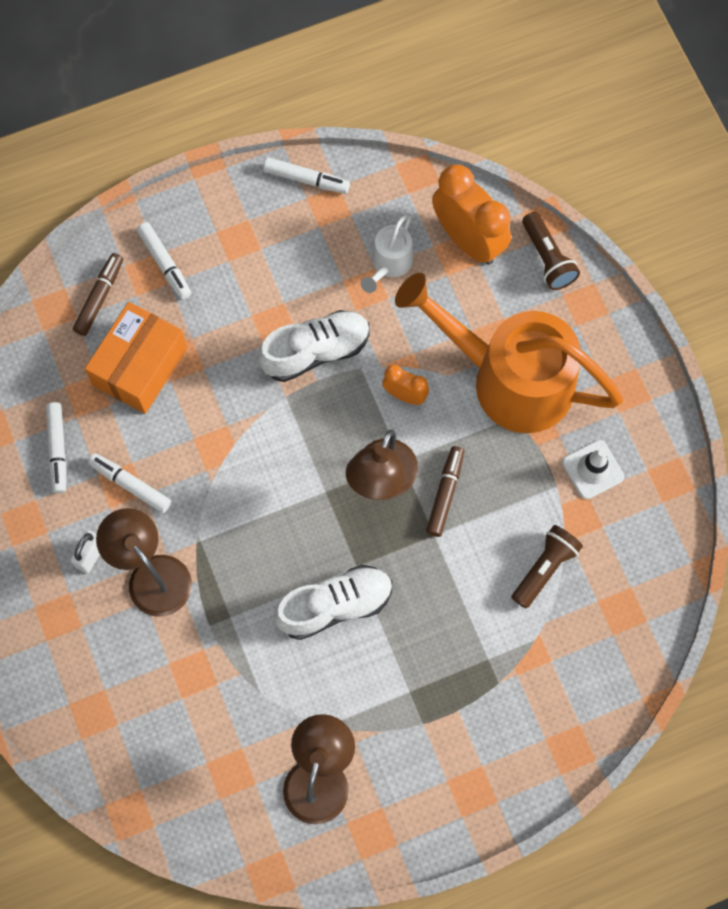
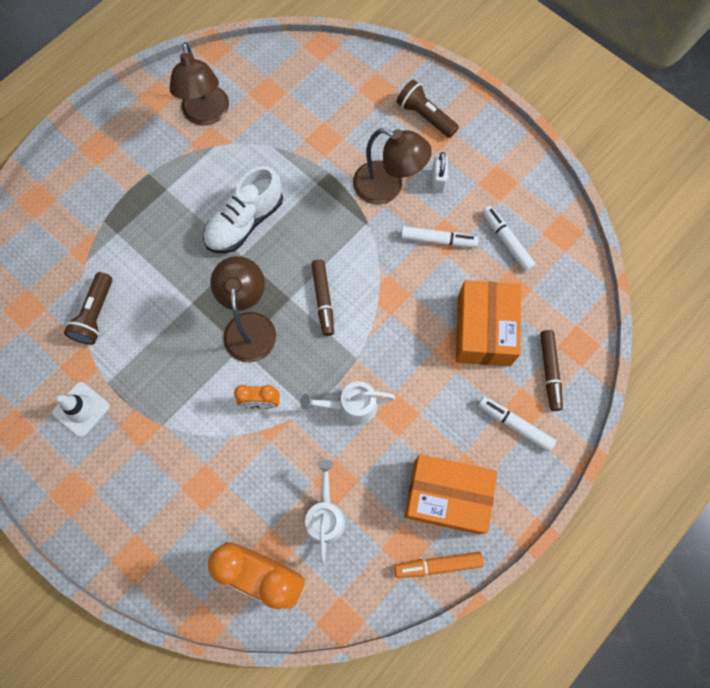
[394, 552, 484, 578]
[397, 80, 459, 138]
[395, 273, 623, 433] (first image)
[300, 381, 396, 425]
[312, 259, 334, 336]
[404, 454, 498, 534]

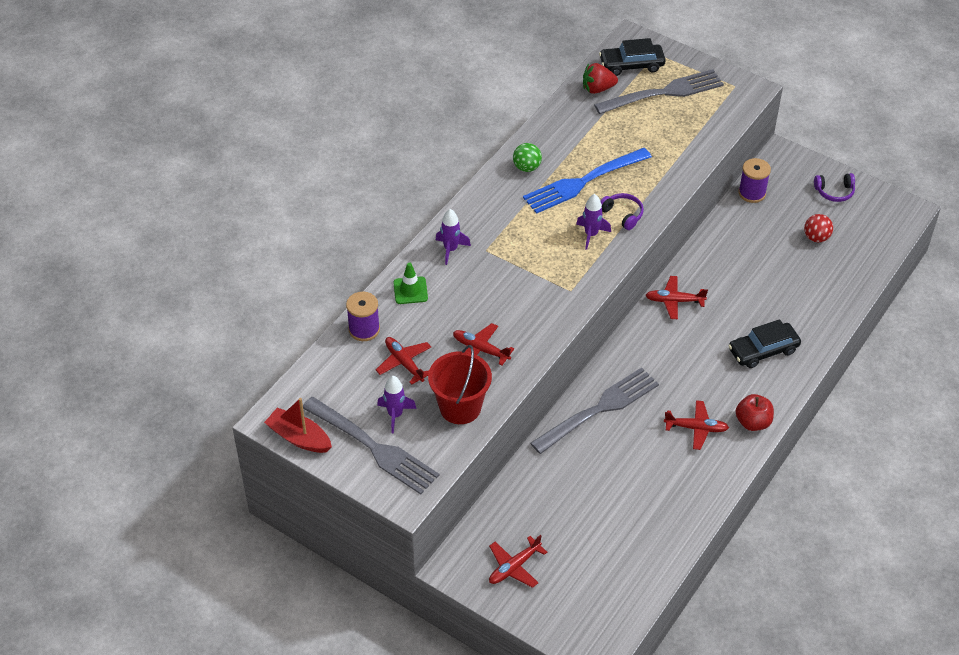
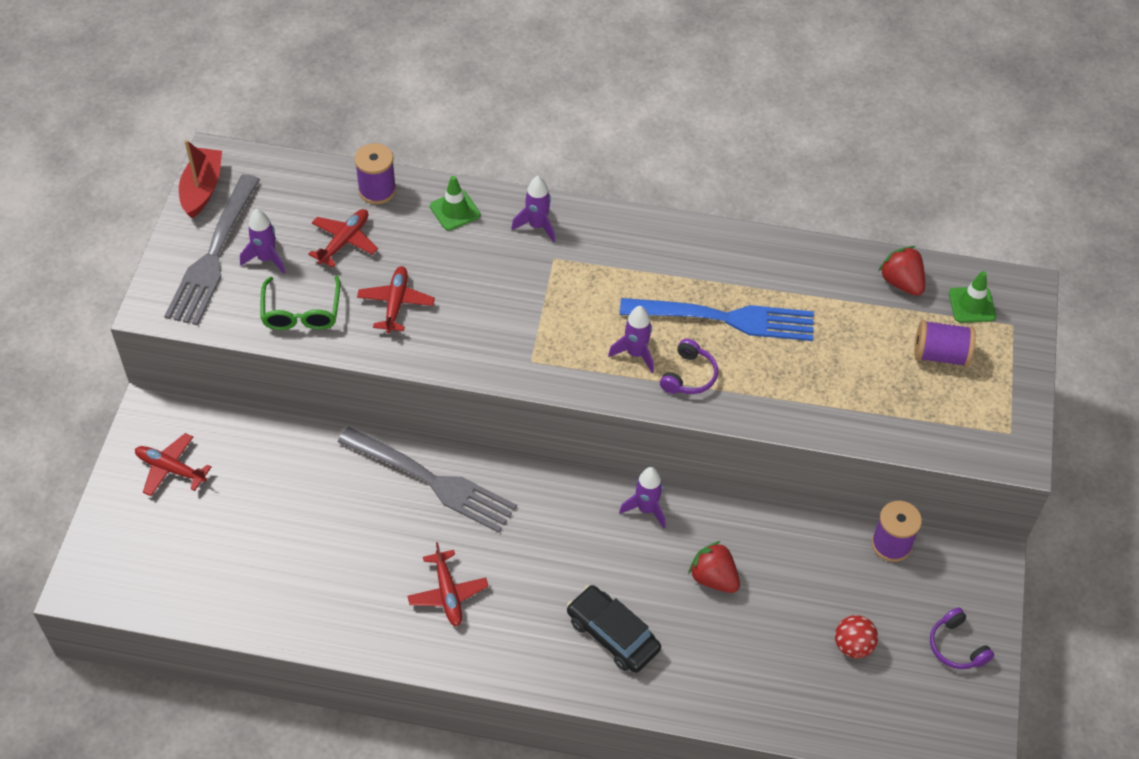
[949, 271, 996, 322]
[914, 320, 976, 367]
[513, 143, 542, 172] (first image)
[620, 298, 814, 341]
[619, 467, 666, 529]
[260, 276, 340, 330]
[736, 394, 774, 431] (first image)
[688, 541, 740, 593]

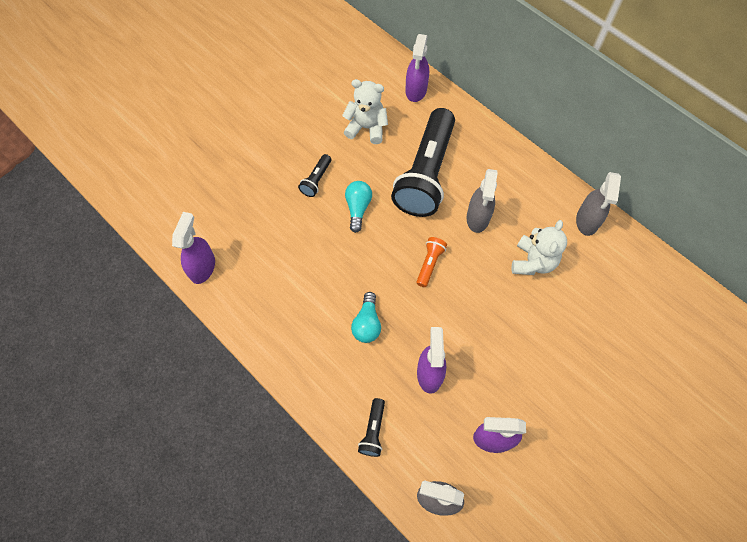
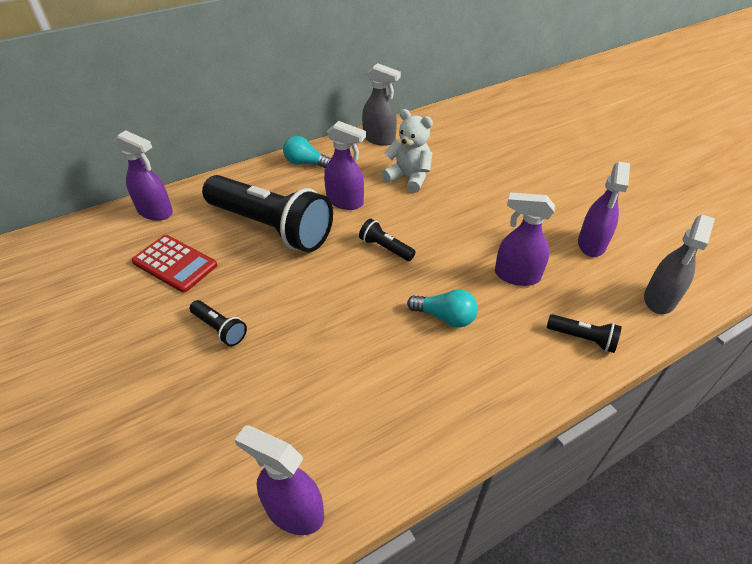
[131, 235, 217, 293]
[324, 121, 366, 210]
[283, 136, 331, 168]
[359, 219, 416, 261]

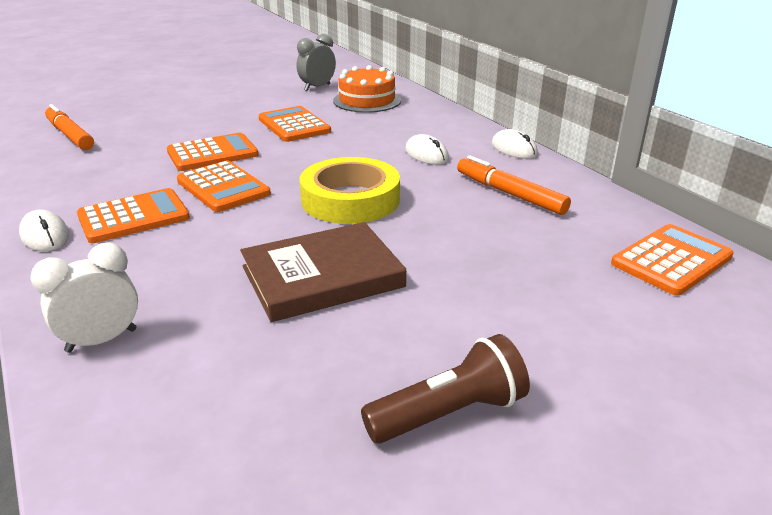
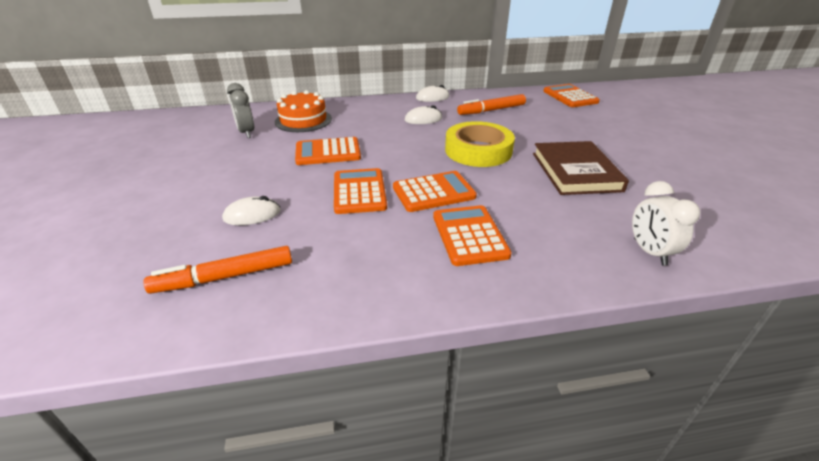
[222, 196, 281, 225]
[361, 334, 530, 444] (first image)

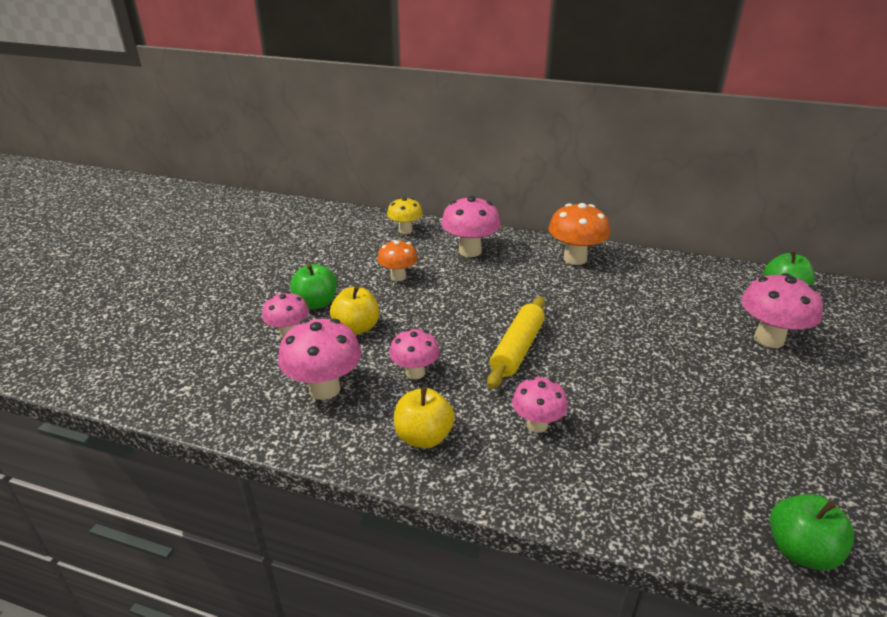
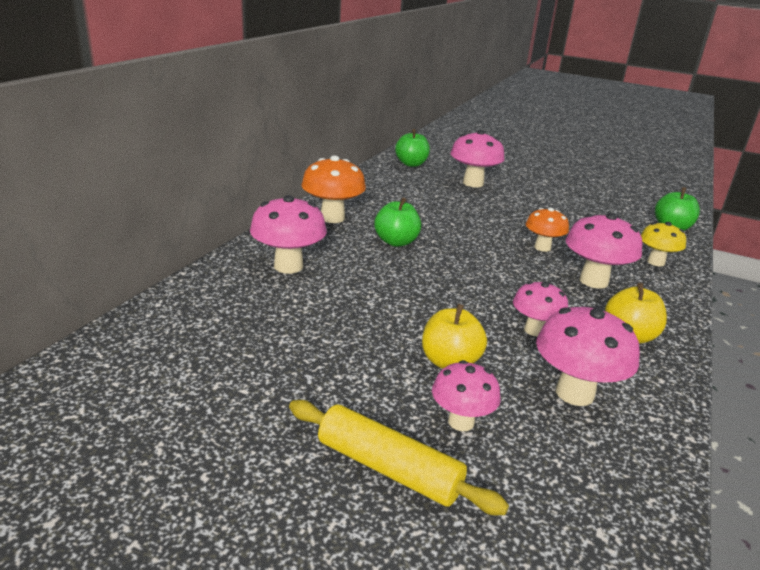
[641, 222, 686, 266]
[526, 208, 569, 252]
[374, 197, 421, 247]
[289, 400, 509, 515]
[566, 213, 642, 289]

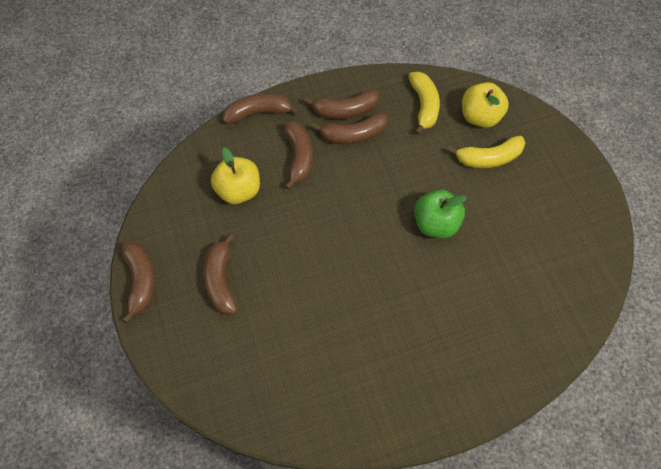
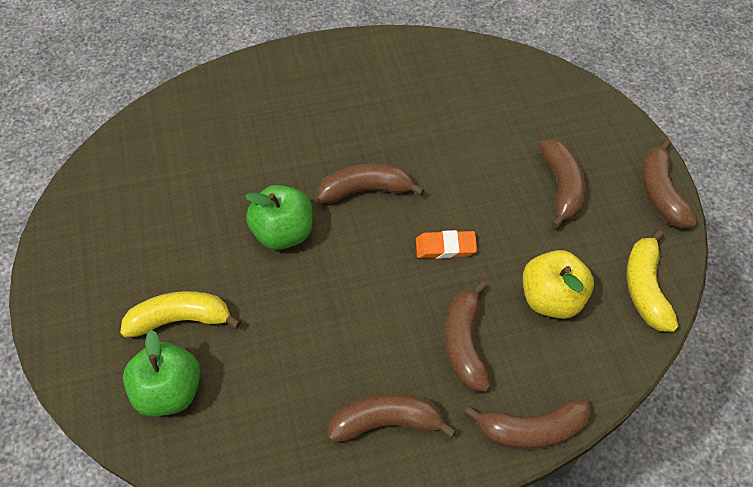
[627, 229, 678, 332]
[123, 330, 200, 416]
[317, 163, 425, 203]
[416, 230, 477, 259]

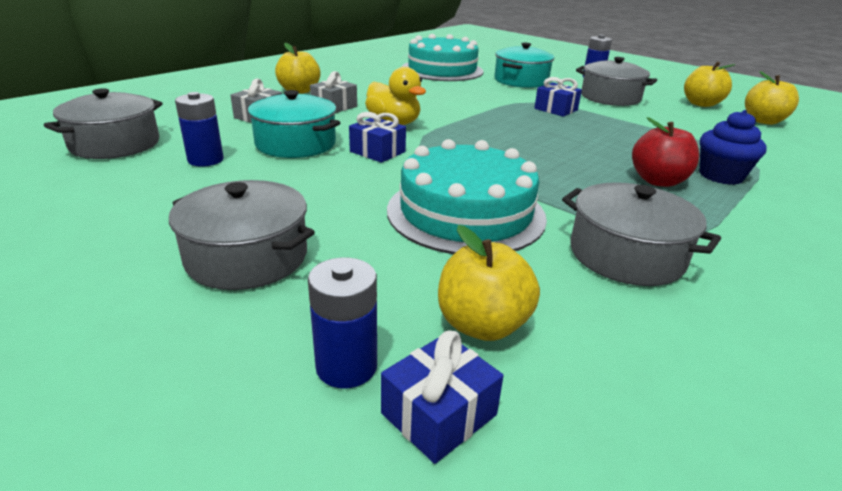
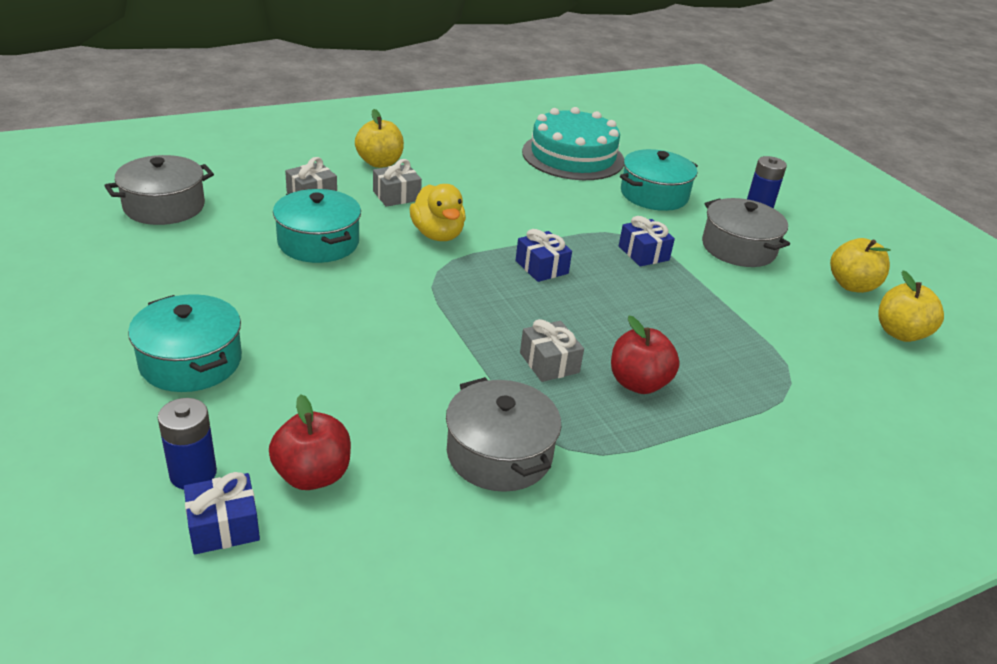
[175, 92, 224, 167] (first image)
[700, 110, 767, 185] (first image)
[516, 229, 572, 282]
[387, 139, 547, 254] (first image)
[128, 294, 242, 392]
[269, 394, 351, 490]
[520, 319, 584, 382]

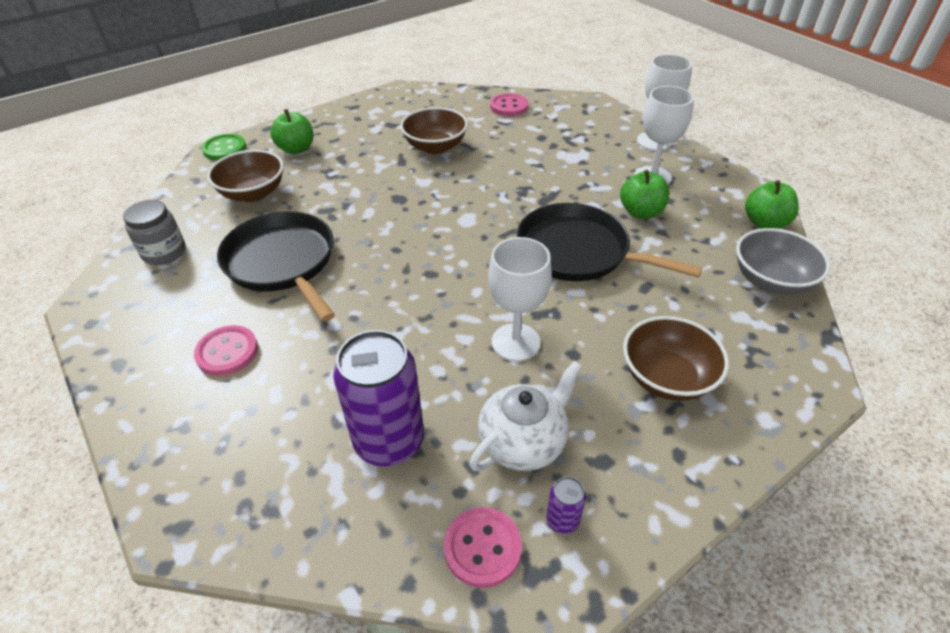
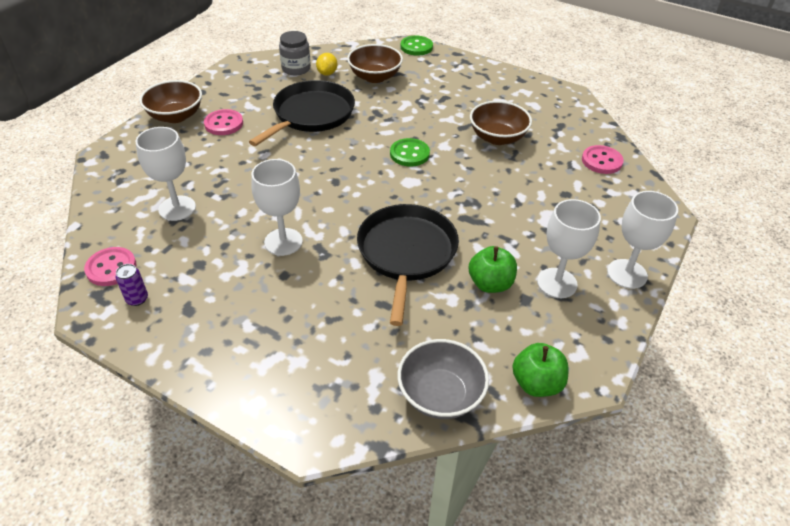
[270, 109, 313, 154] (first image)
[139, 80, 202, 123]
[136, 127, 196, 221]
[469, 361, 582, 471] (first image)
[316, 53, 337, 76]
[390, 138, 430, 167]

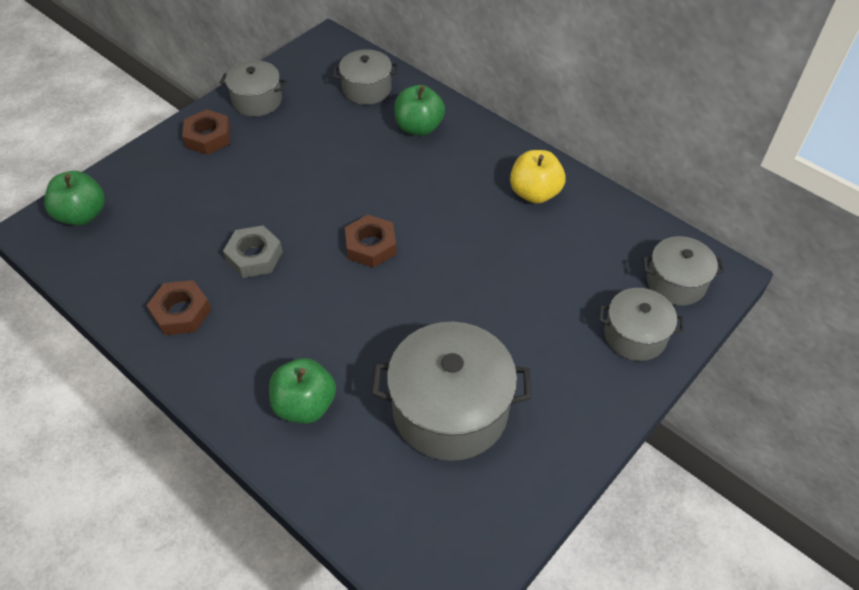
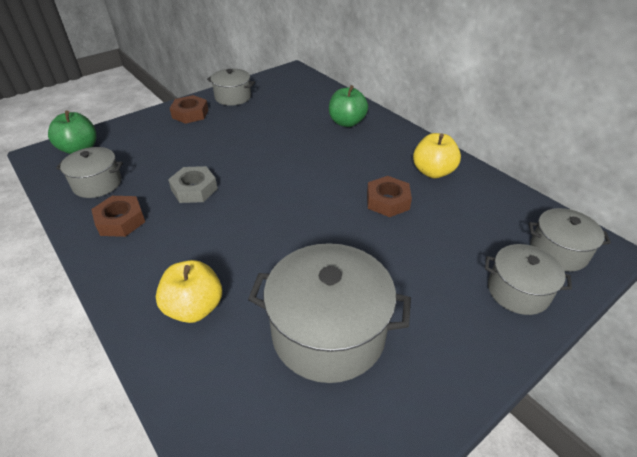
[56, 147, 123, 198]
[367, 176, 412, 217]
[156, 260, 222, 323]

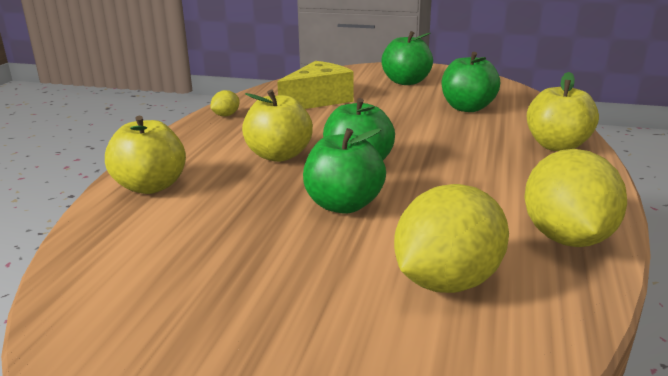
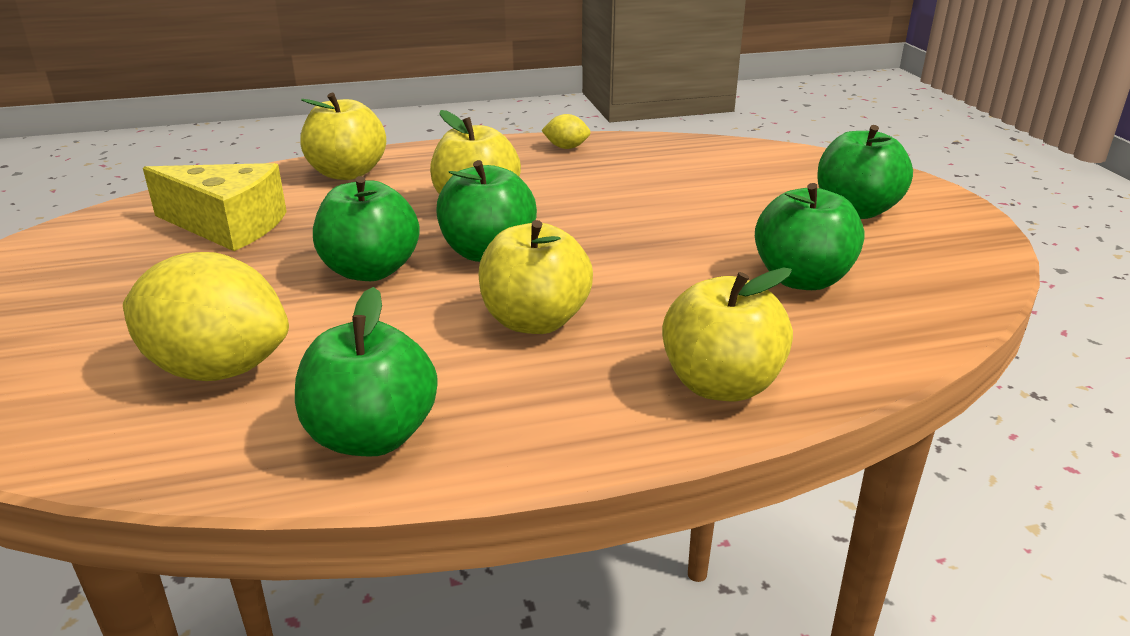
[143, 163, 287, 251]
[295, 287, 438, 457]
[478, 220, 593, 334]

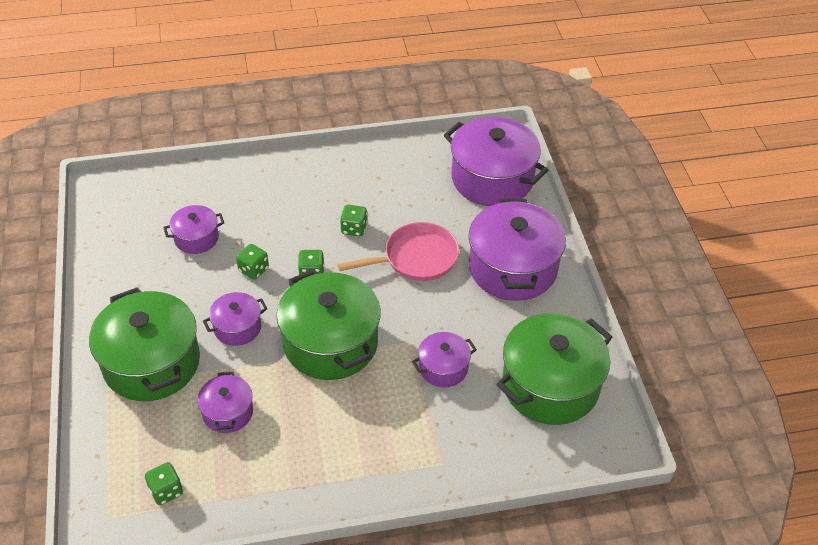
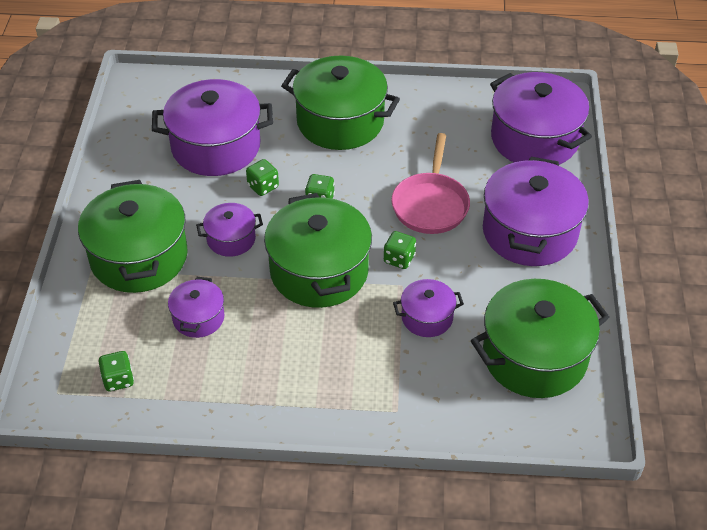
[152, 79, 273, 176]
[384, 231, 416, 269]
[391, 133, 470, 234]
[281, 56, 400, 150]

